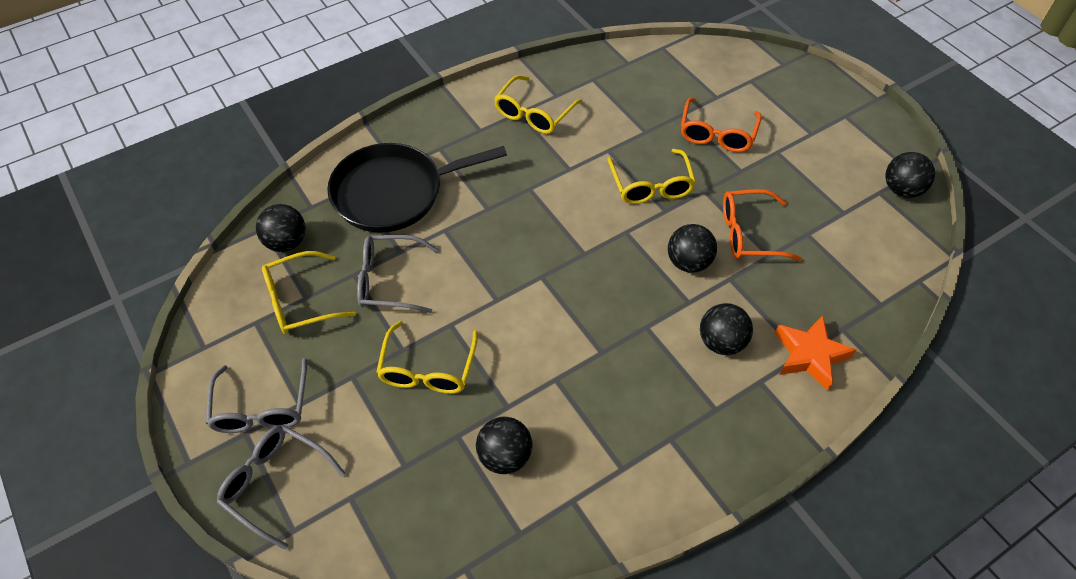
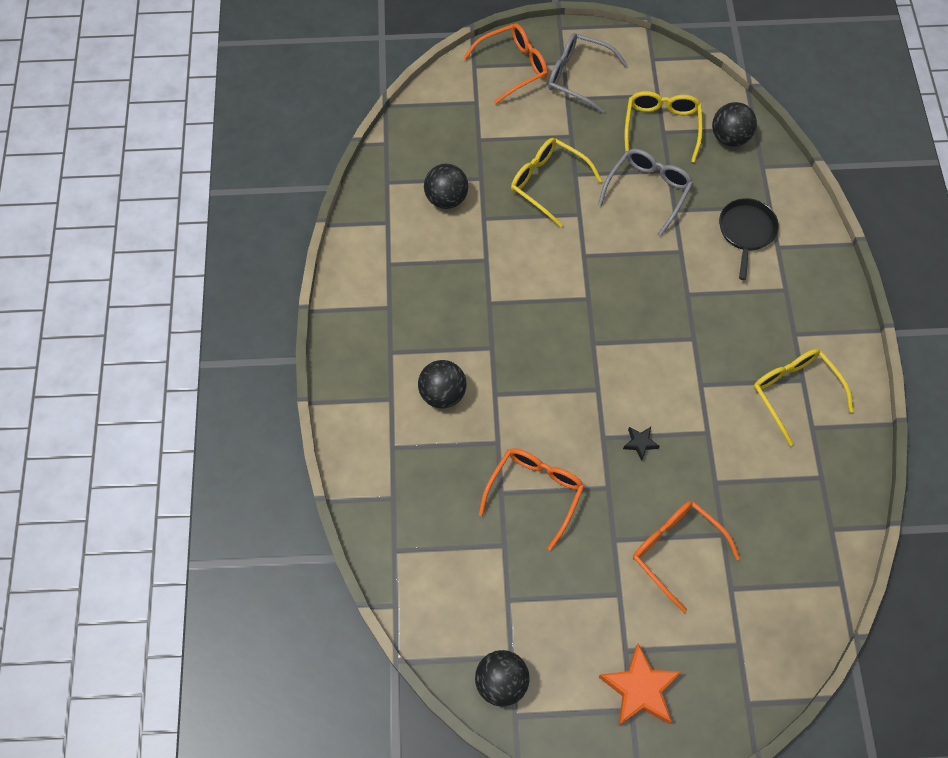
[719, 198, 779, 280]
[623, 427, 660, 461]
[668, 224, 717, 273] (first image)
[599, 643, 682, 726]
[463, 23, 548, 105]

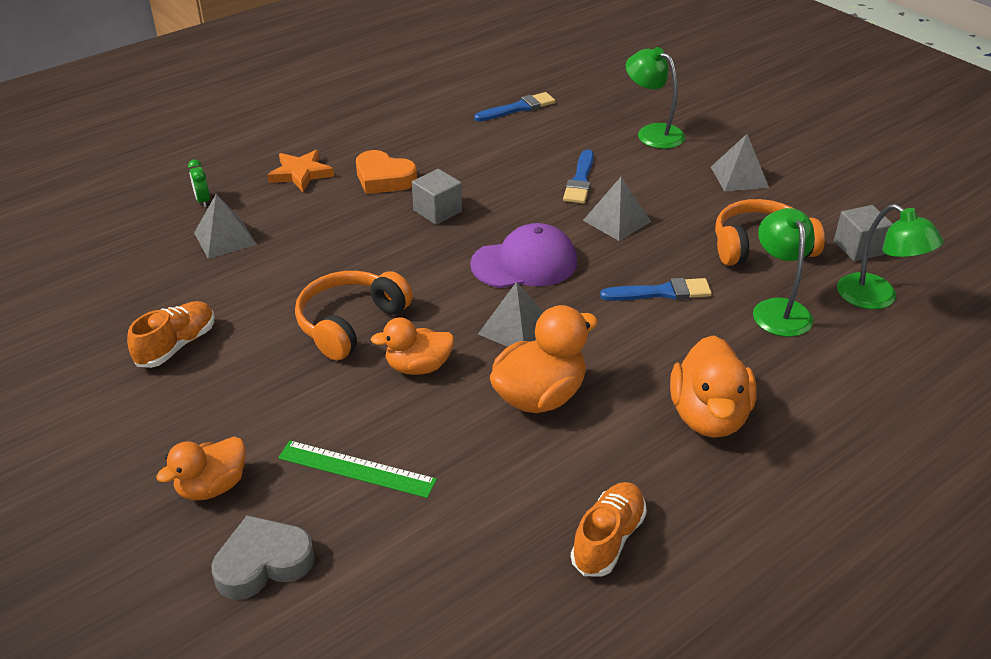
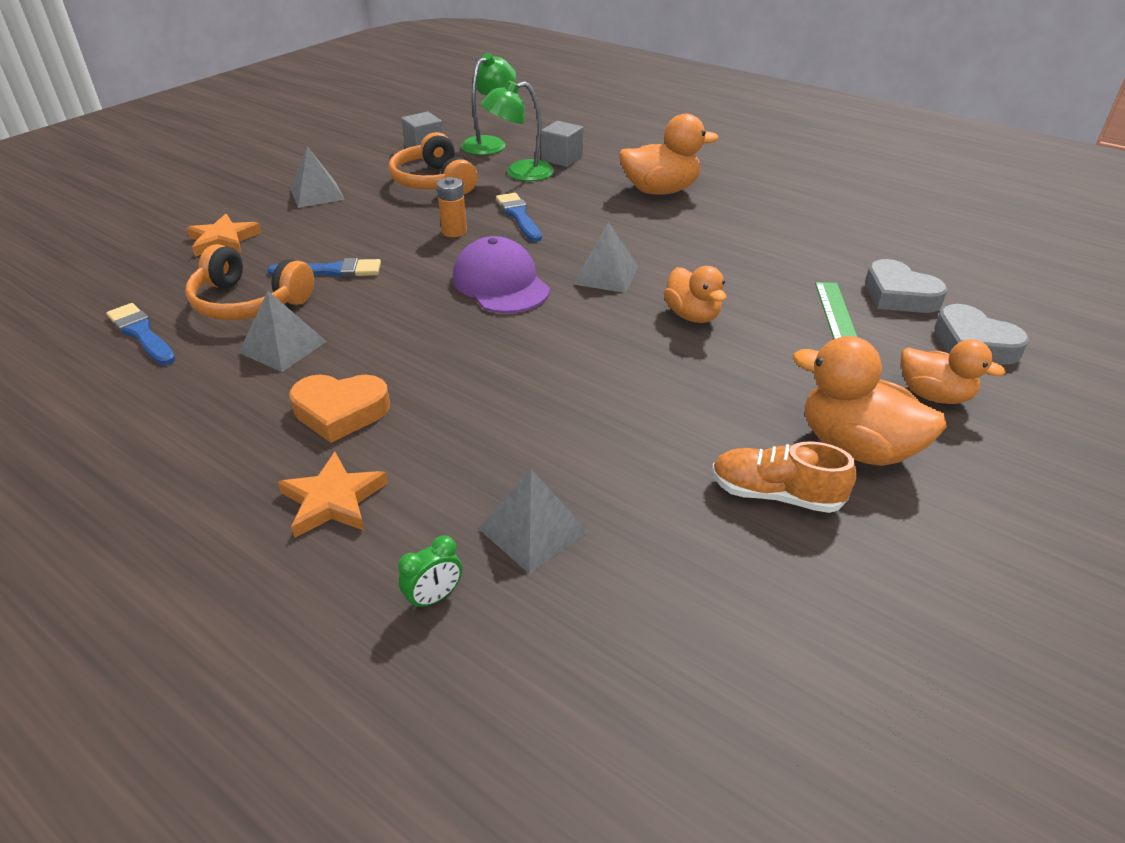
[186, 214, 261, 257]
[289, 374, 390, 443]
[541, 121, 583, 167]
[239, 291, 327, 372]
[185, 244, 314, 320]
[793, 336, 947, 466]
[571, 482, 647, 576] (first image)
[437, 177, 467, 237]
[865, 259, 947, 313]

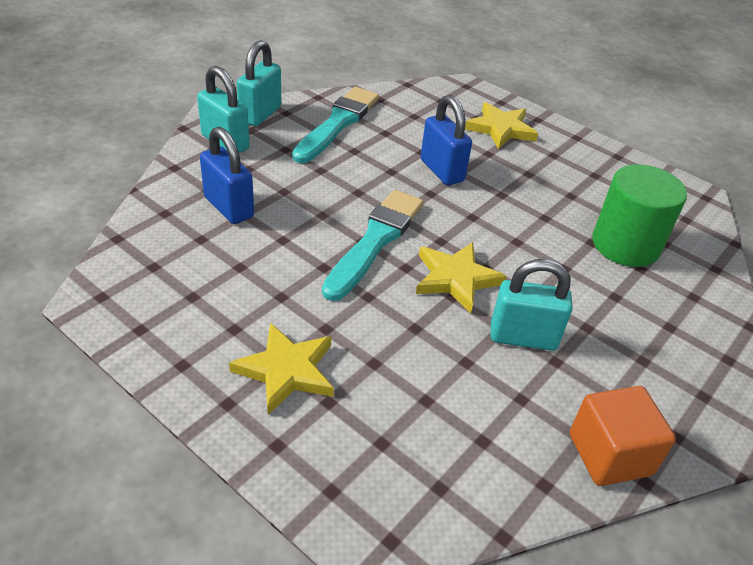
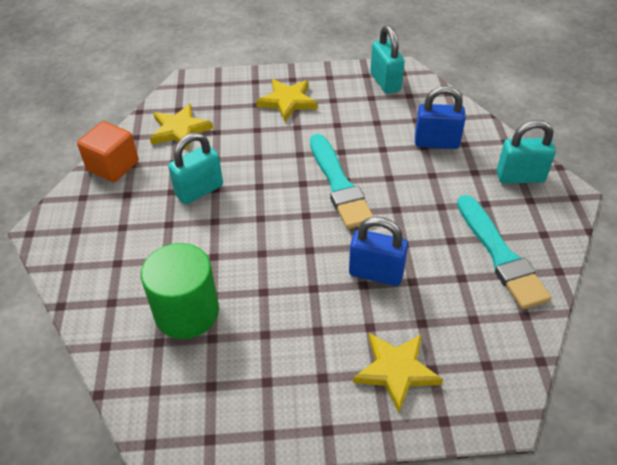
[370, 25, 405, 94]
[150, 104, 213, 151]

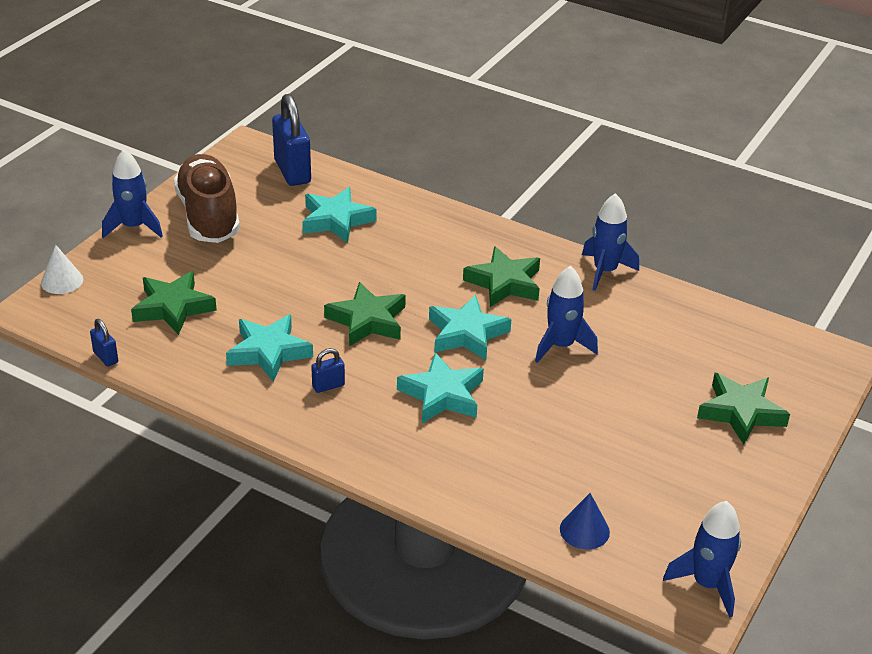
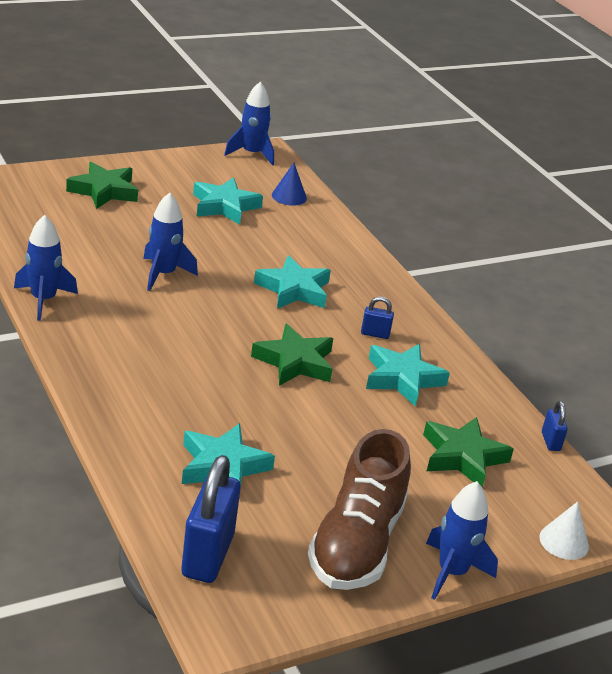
[463, 246, 540, 307] (first image)
[193, 177, 263, 225]

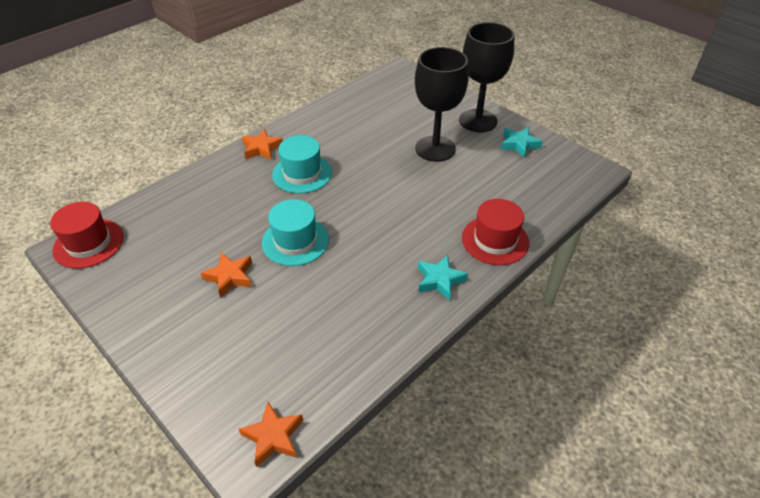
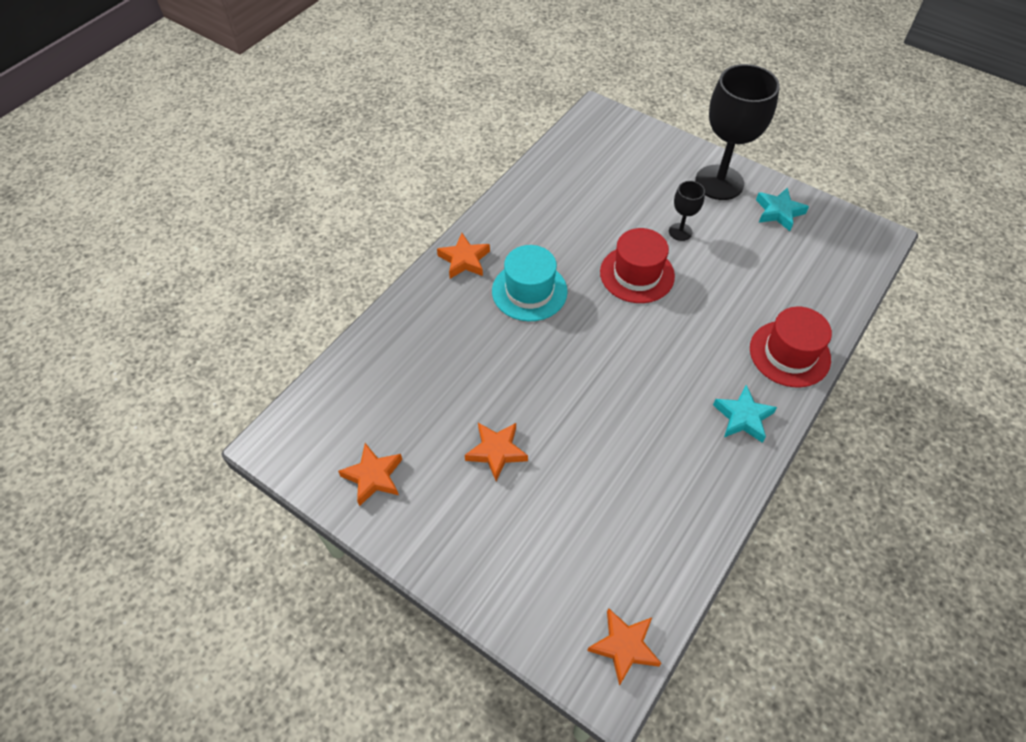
[669, 181, 705, 241]
[262, 199, 329, 266] (first image)
[600, 228, 675, 303]
[338, 443, 402, 506]

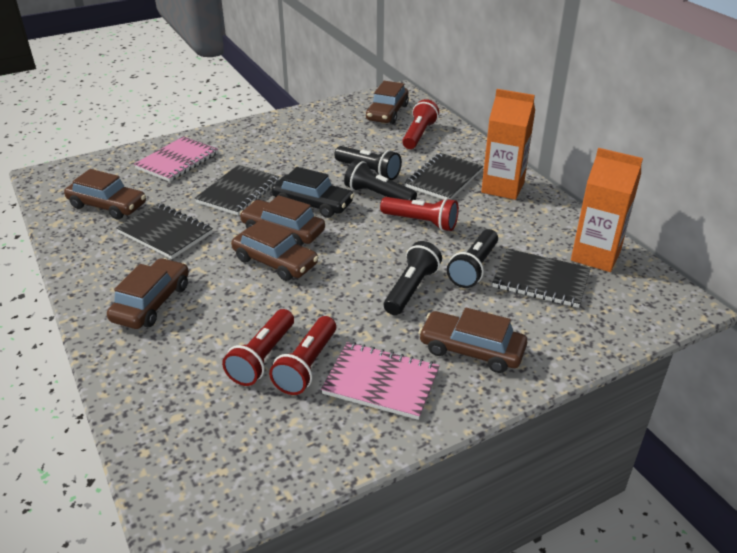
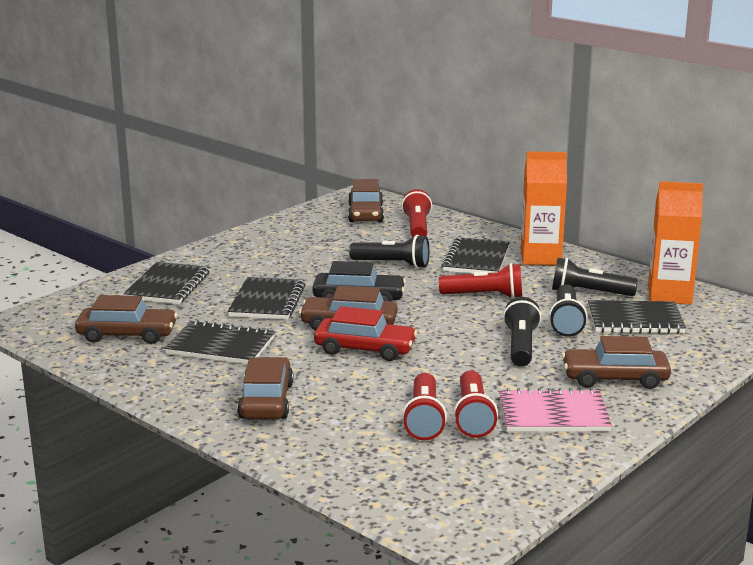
[124, 262, 210, 304]
[552, 258, 638, 296]
[314, 306, 417, 361]

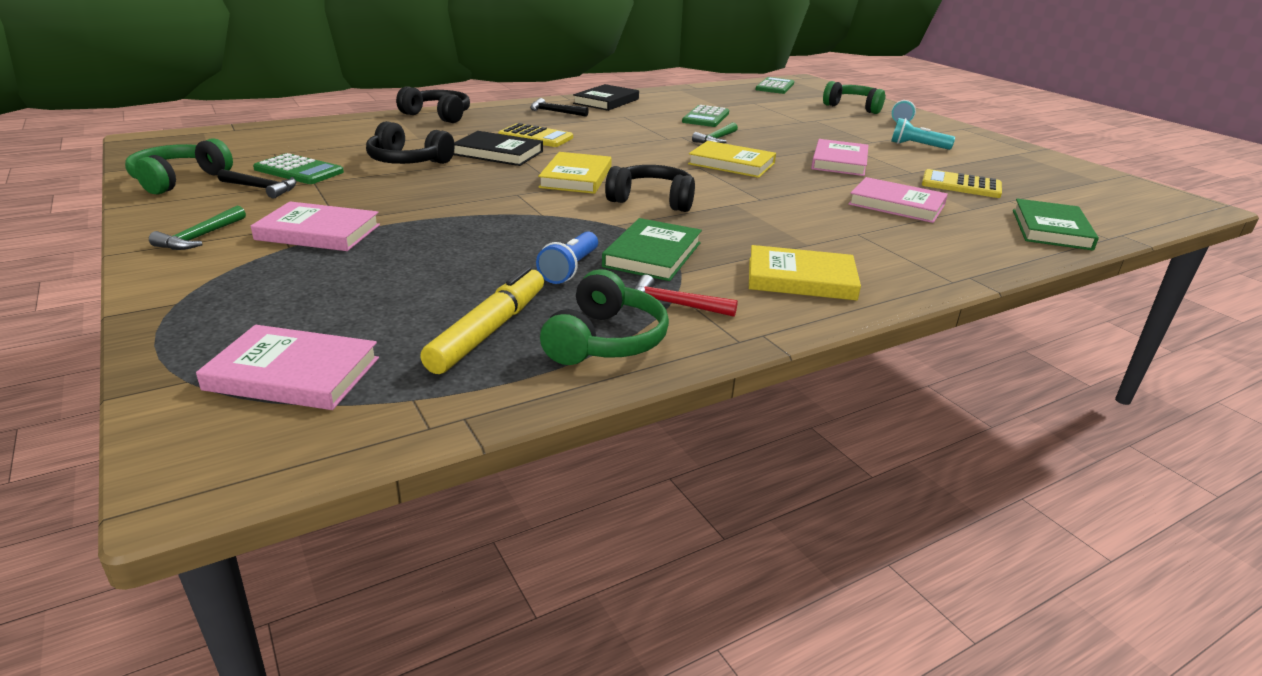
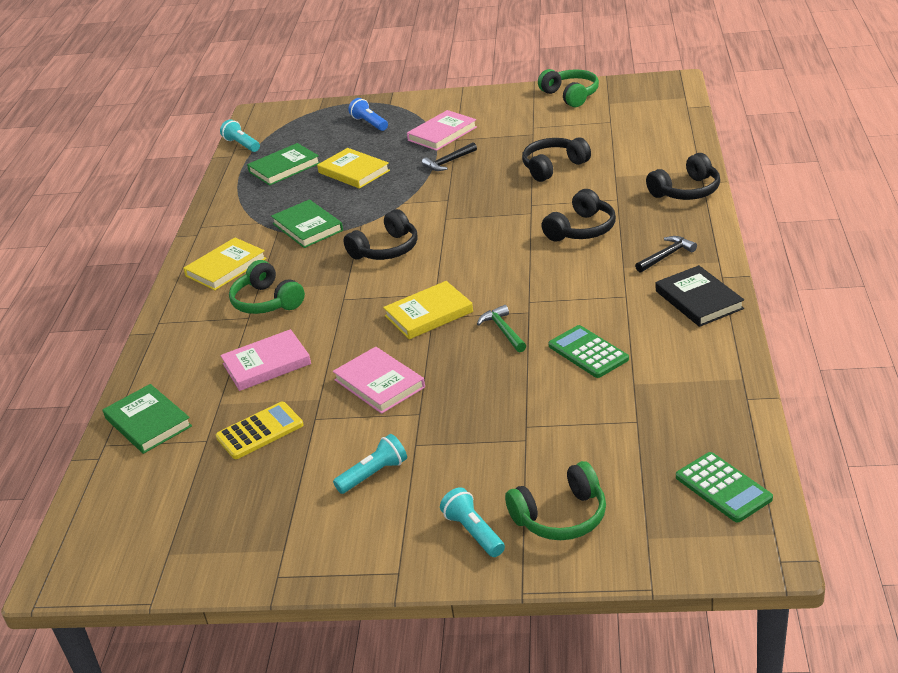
[542, 189, 616, 242]
[453, 131, 543, 166] (first image)
[317, 148, 390, 189]
[253, 153, 344, 184] (first image)
[422, 143, 477, 171]
[149, 206, 246, 250] (first image)
[348, 98, 388, 131]
[247, 143, 320, 186]
[229, 260, 305, 314]
[634, 275, 738, 317] (first image)
[196, 325, 379, 410] (first image)
[220, 119, 260, 152]

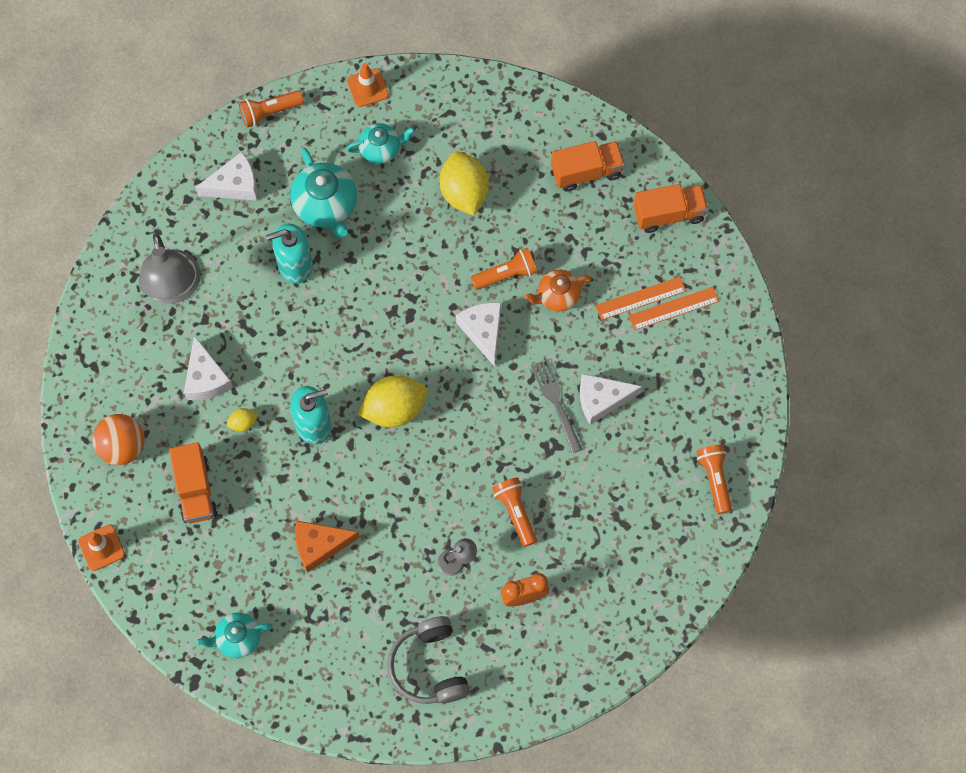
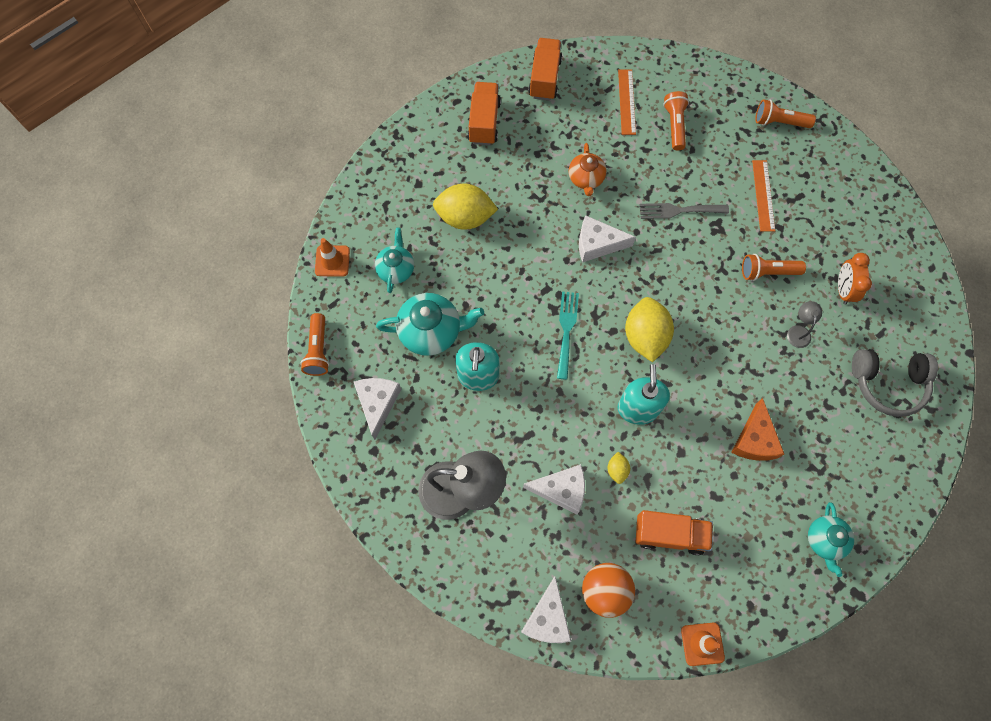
[663, 91, 689, 151]
[752, 160, 775, 232]
[521, 577, 571, 643]
[557, 291, 579, 380]

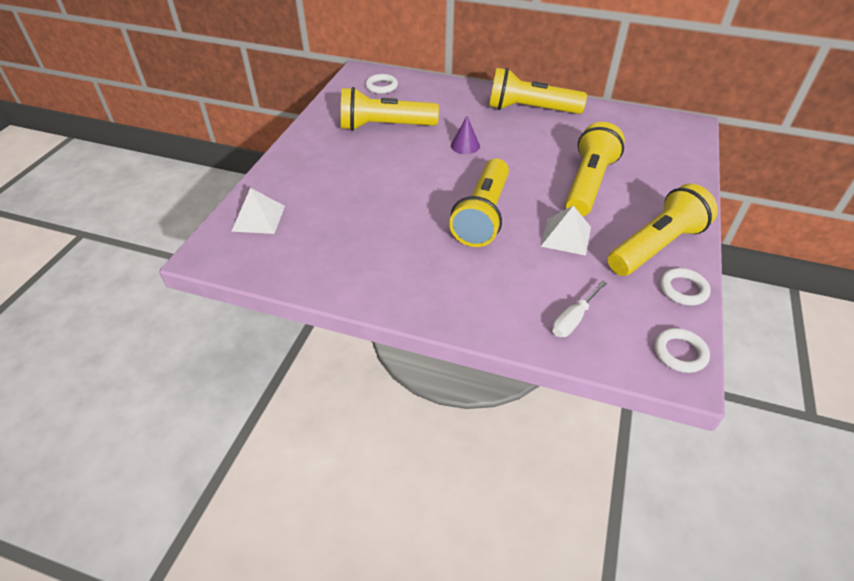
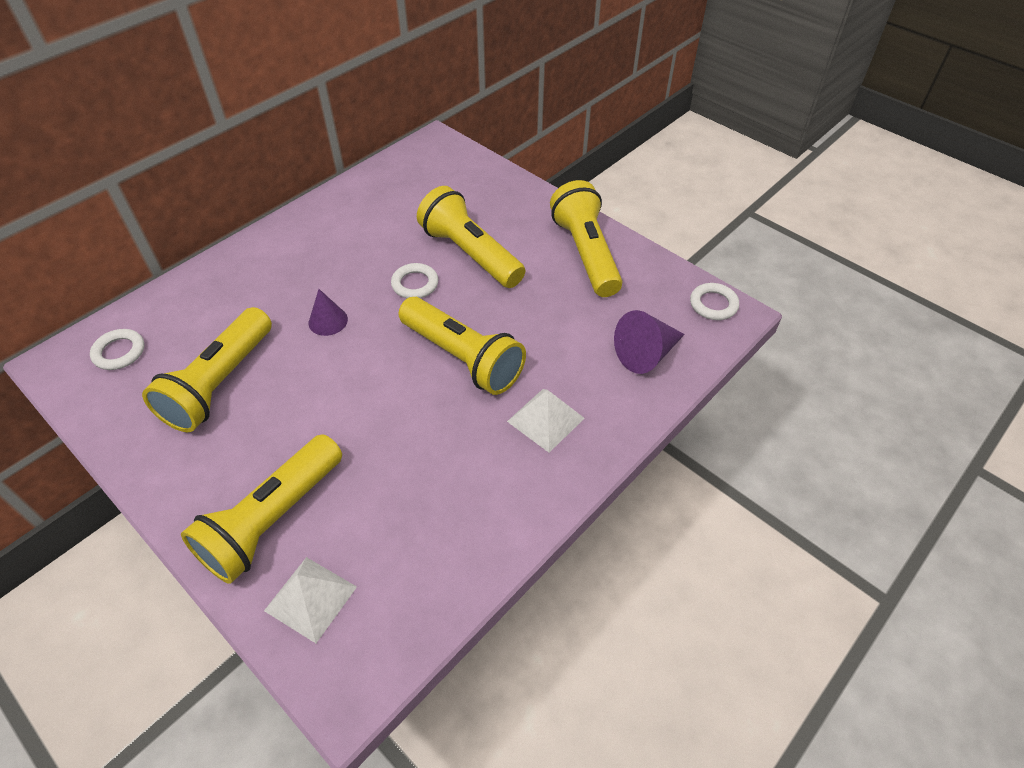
[181, 434, 342, 584]
[507, 389, 585, 453]
[391, 263, 438, 298]
[614, 310, 685, 374]

